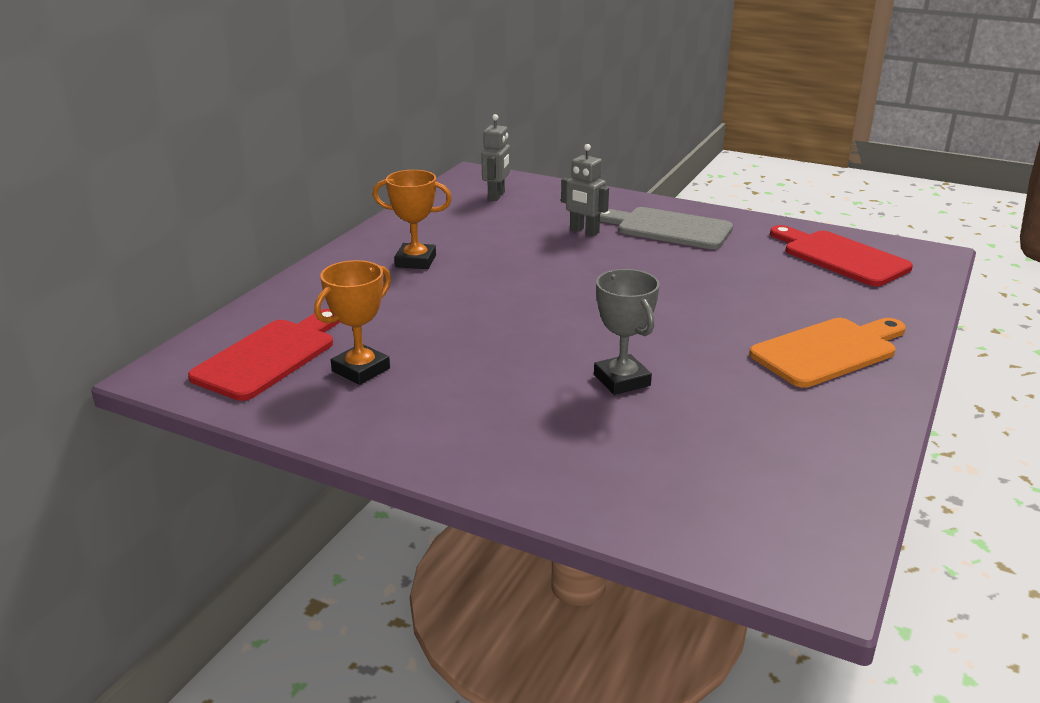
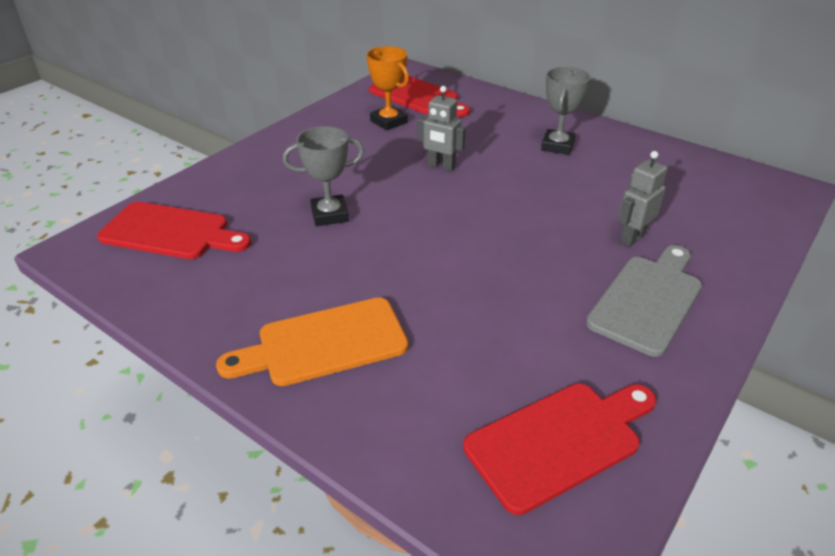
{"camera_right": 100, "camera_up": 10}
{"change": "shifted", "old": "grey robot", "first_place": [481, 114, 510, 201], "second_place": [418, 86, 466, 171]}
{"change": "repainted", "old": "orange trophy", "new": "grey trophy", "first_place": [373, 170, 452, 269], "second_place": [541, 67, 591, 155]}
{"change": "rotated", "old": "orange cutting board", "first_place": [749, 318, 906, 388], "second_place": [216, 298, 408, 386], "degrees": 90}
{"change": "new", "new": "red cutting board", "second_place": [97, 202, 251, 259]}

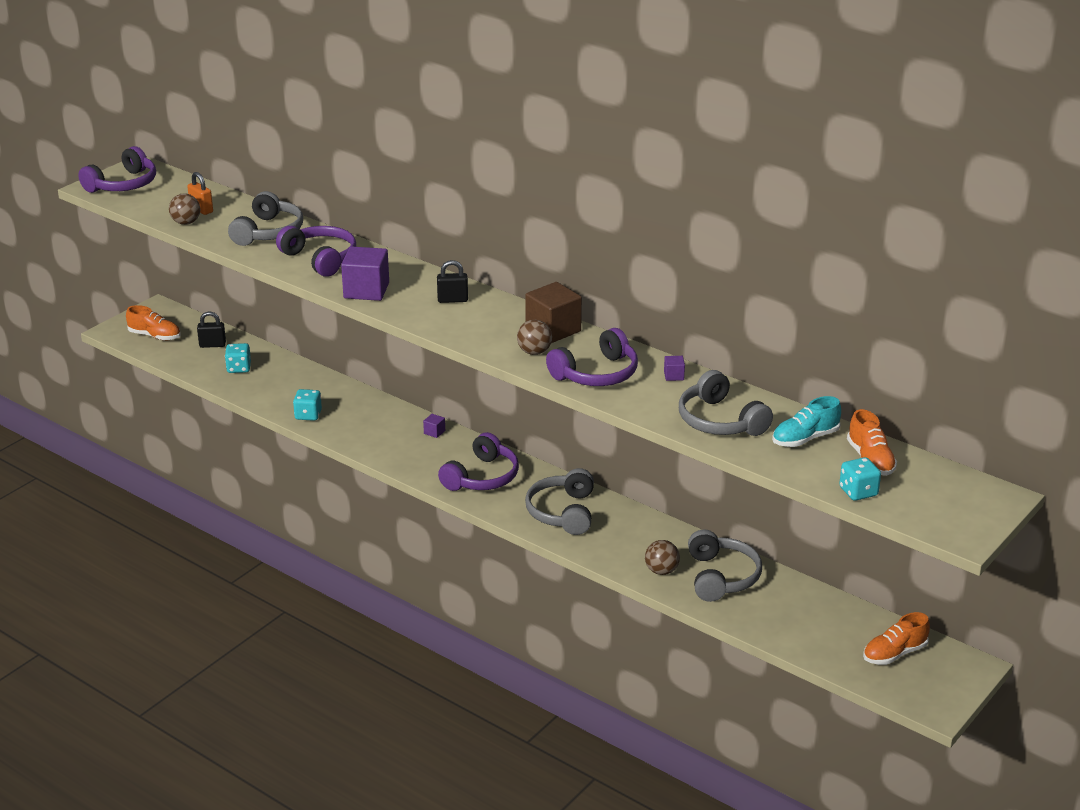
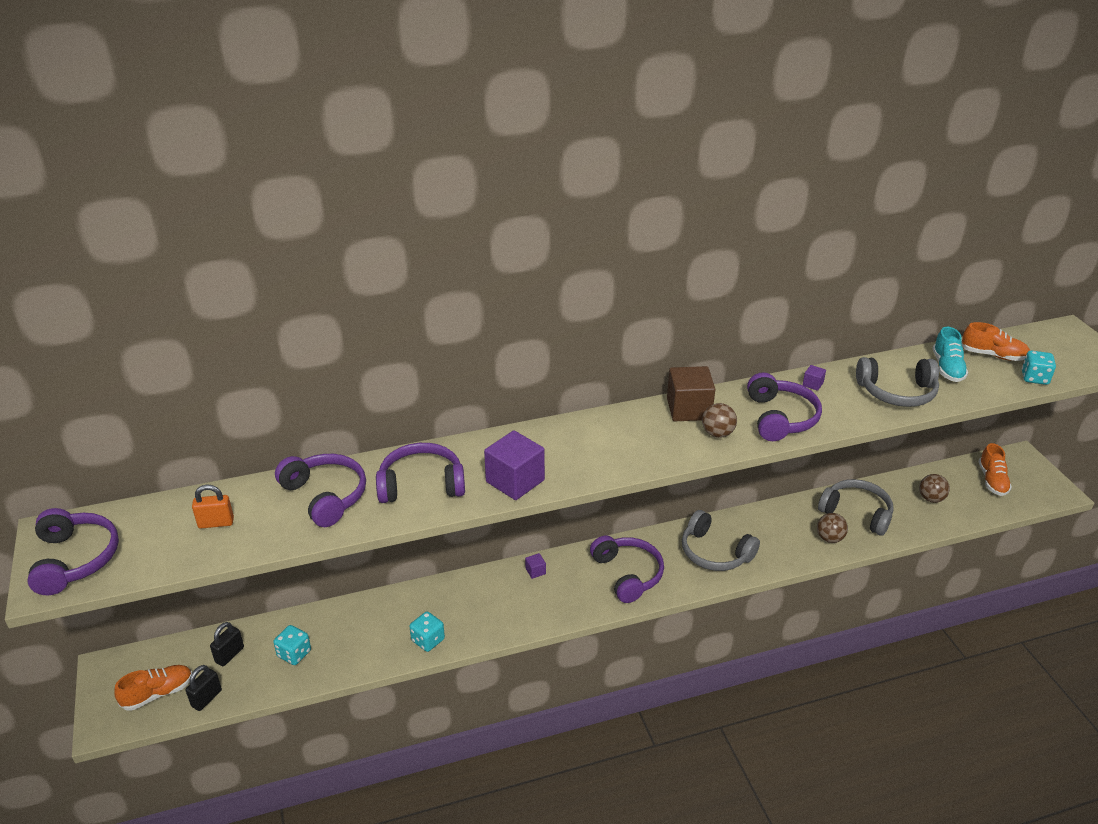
{"camera_right": -55, "camera_up": 5}
{"change": "repainted", "old": "grey headphones", "new": "purple headphones", "first_place": [228, 191, 303, 246], "second_place": [275, 454, 366, 527]}
{"change": "shifted", "old": "brown ball", "first_place": [169, 193, 200, 225], "second_place": [919, 474, 950, 503]}
{"change": "shifted", "old": "black padlock", "first_place": [437, 260, 468, 303], "second_place": [186, 665, 222, 711]}

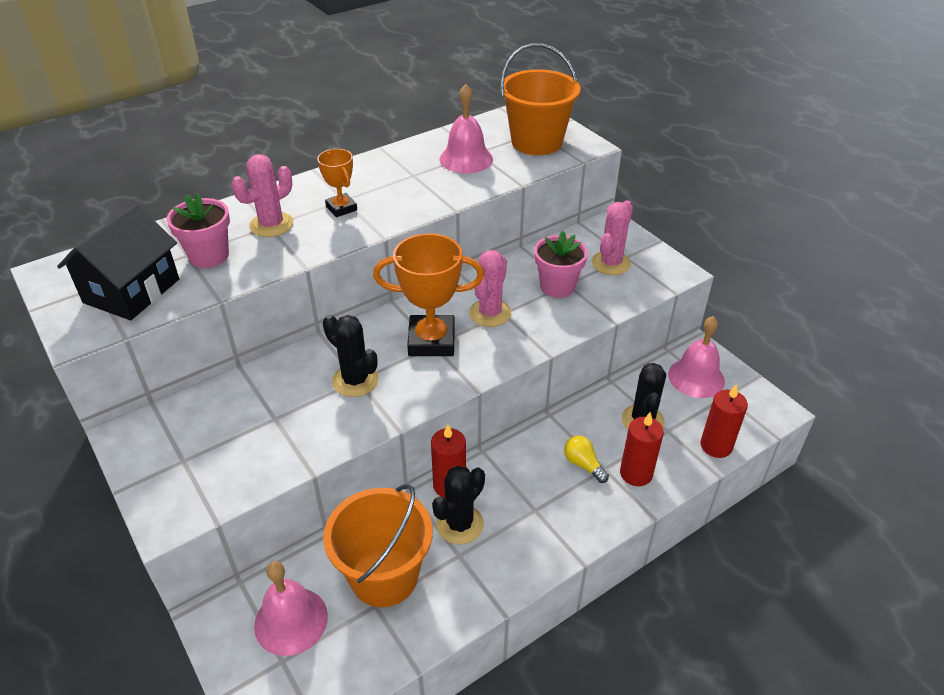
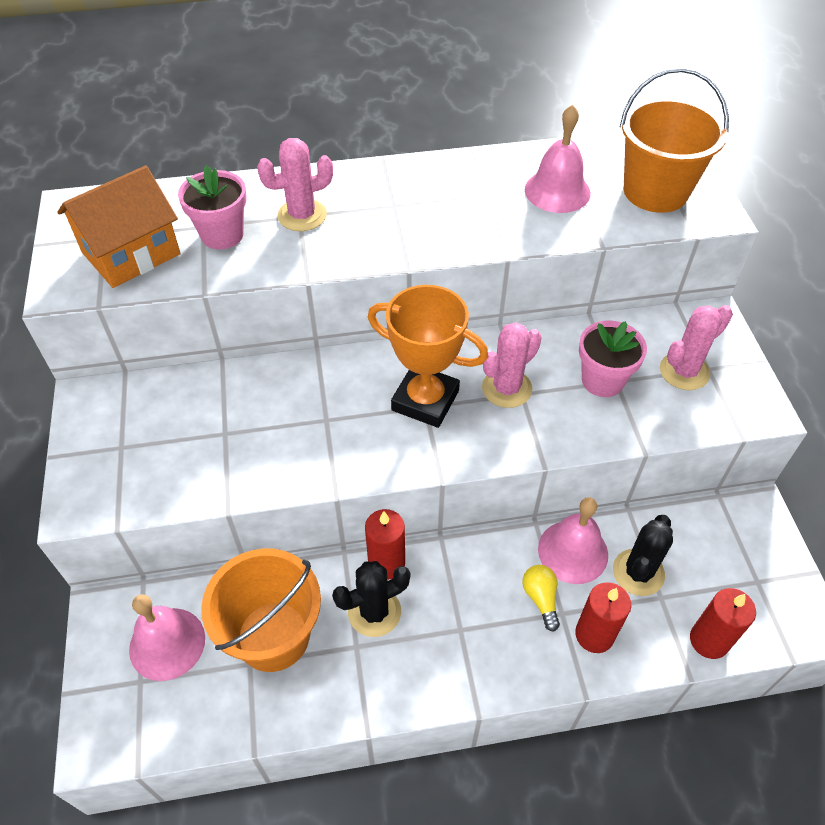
{"camera_right": 25, "camera_up": 10}
{"change": "gone", "old": "orange trophy", "first_place": [317, 149, 357, 217]}
{"change": "repainted", "old": "black house", "new": "orange house", "first_place": [57, 204, 179, 320], "second_place": [57, 166, 181, 288]}
{"change": "gone", "old": "black cactus", "first_place": [323, 314, 379, 397]}
{"change": "shifted", "old": "pink bell", "first_place": [668, 316, 725, 398], "second_place": [538, 497, 608, 584]}

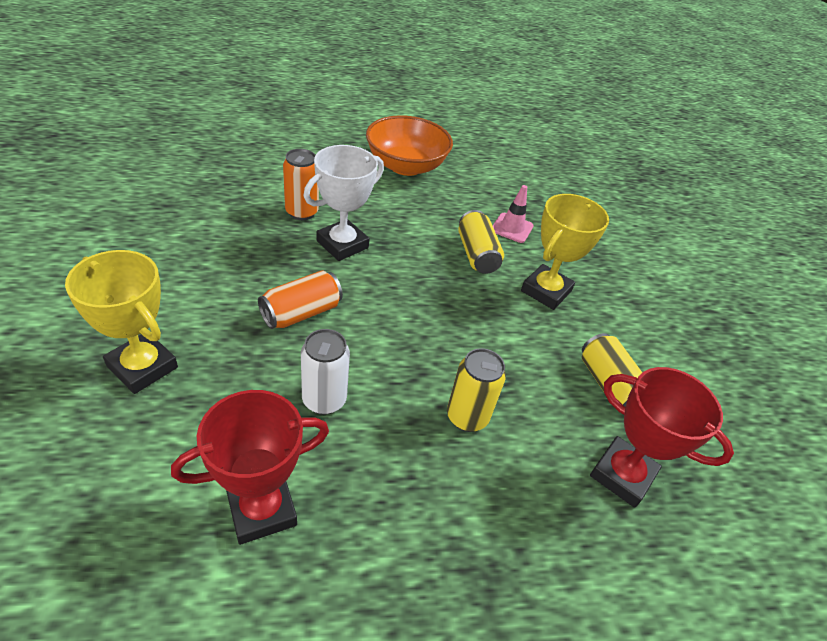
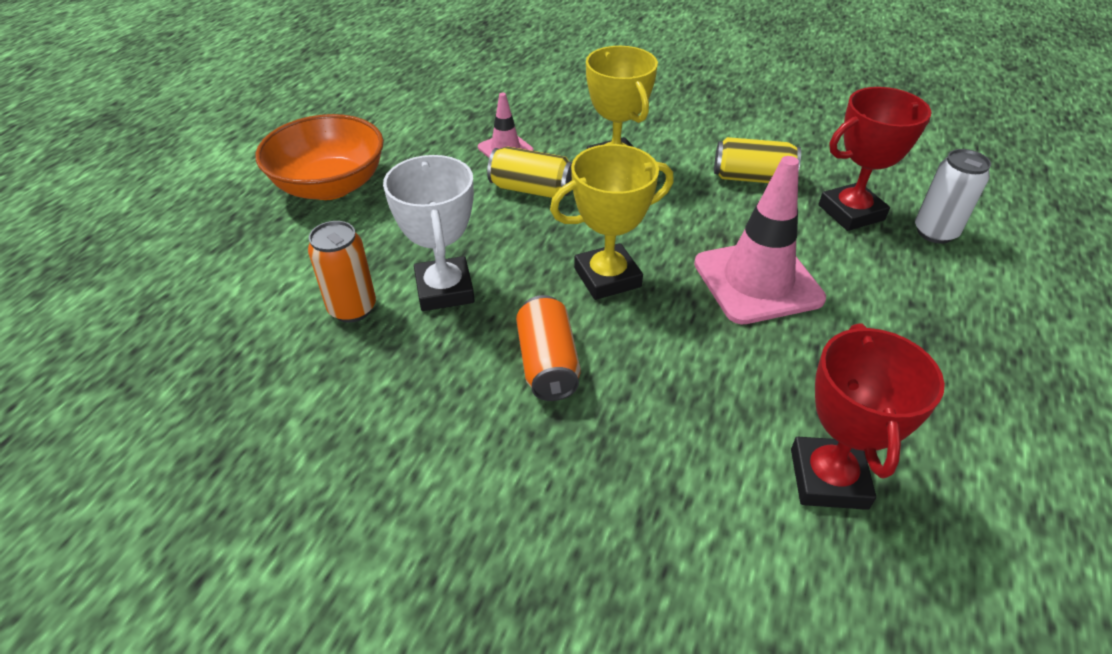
{"camera_right": -55, "camera_up": 0}
{"change": "shifted", "old": "yellow trophy", "first_place": [65, 250, 178, 394], "second_place": [550, 144, 674, 300]}
{"change": "shifted", "old": "white can", "first_place": [301, 329, 350, 415], "second_place": [915, 149, 991, 244]}
{"change": "swapped", "old": "yellow can", "new": "pink traffic cone", "first_place": [447, 348, 506, 432], "second_place": [694, 156, 826, 324]}

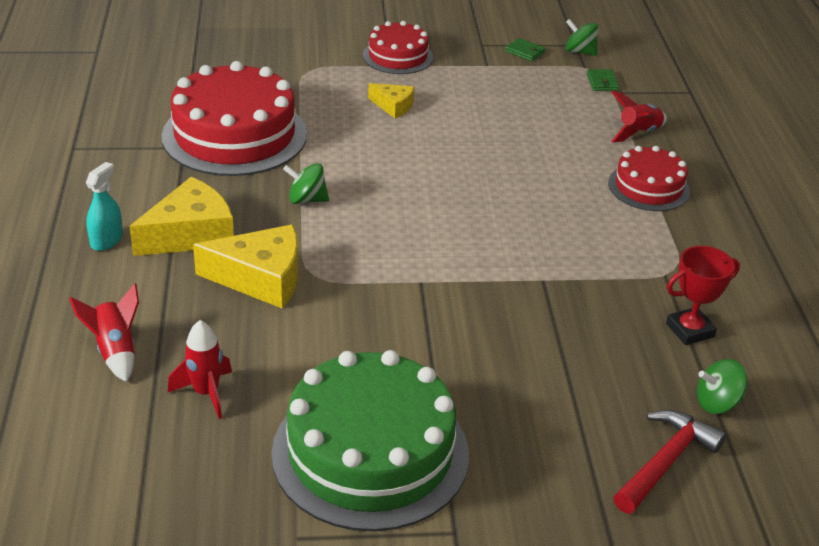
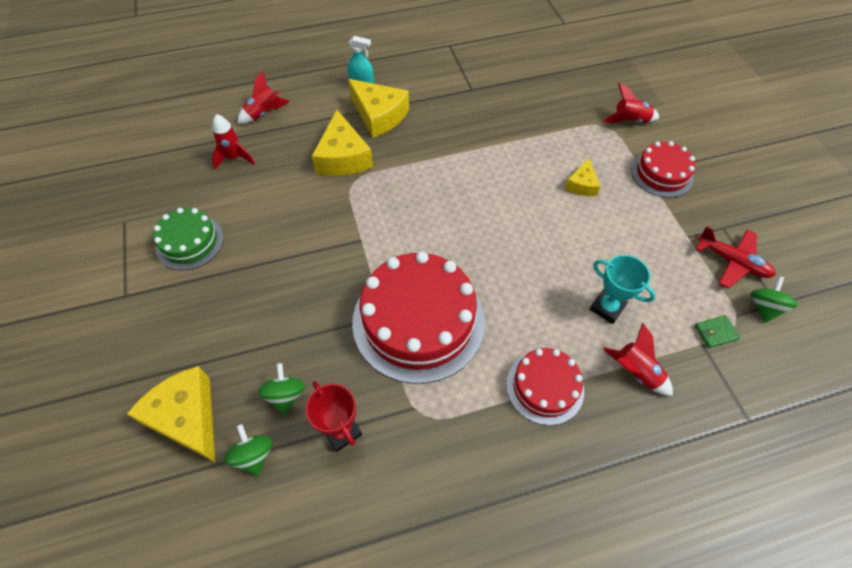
{"camera_right": 80, "camera_up": 20}
{"change": "swapped", "old": "green wallet", "new": "red plane", "first_place": [505, 38, 546, 61], "second_place": [696, 226, 776, 289]}
{"change": "shifted", "old": "red cake", "first_place": [161, 61, 307, 176], "second_place": [352, 251, 485, 384]}
{"change": "shifted", "old": "green spinning top", "first_place": [283, 163, 329, 204], "second_place": [258, 363, 305, 415]}
{"change": "scaled", "old": "green cake", "first_place": [271, 350, 469, 531], "second_place": [153, 208, 224, 270], "factor": 0.55}
{"change": "swapped", "old": "red hammer", "new": "yellow cheese", "first_place": [613, 410, 726, 514], "second_place": [127, 366, 215, 462]}
{"change": "new", "new": "red rocket", "second_place": [602, 83, 659, 123]}
{"change": "new", "new": "turquoise trophy", "second_place": [590, 255, 656, 324]}

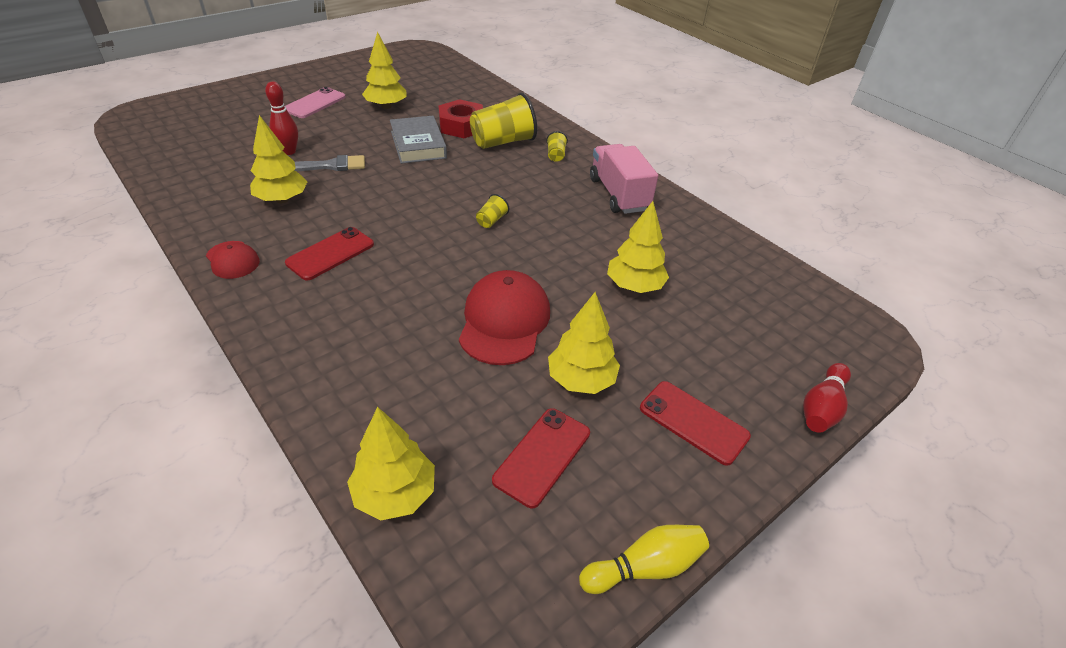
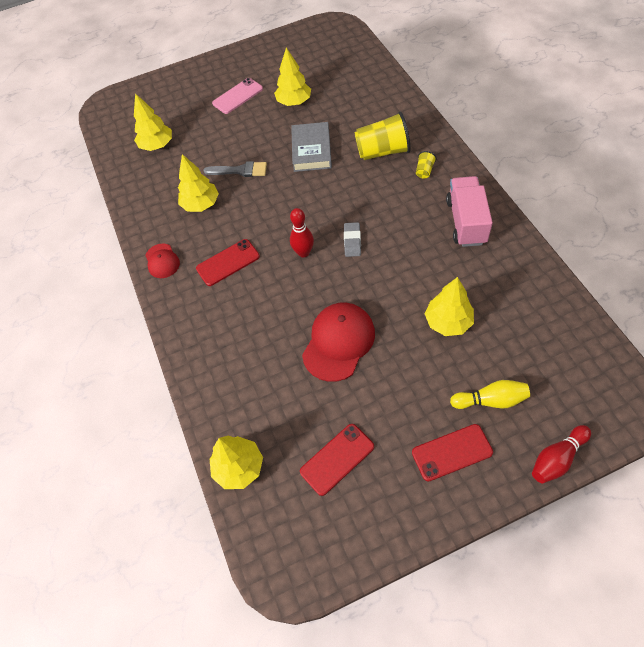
{"camera_right": 25, "camera_up": 15}
{"change": "shifted", "old": "red bowling pin", "first_place": [265, 82, 298, 155], "second_place": [290, 208, 314, 257]}
{"change": "gone", "old": "red nut", "first_place": [438, 99, 483, 138]}
{"change": "swapped", "old": "yellow cup", "new": "grey eraser", "first_place": [476, 194, 509, 228], "second_place": [344, 222, 361, 257]}
{"change": "shifted", "old": "yellow tree", "first_place": [548, 292, 620, 394], "second_place": [134, 93, 172, 151]}
{"change": "rotated", "old": "red phone", "first_place": [640, 381, 751, 466], "second_place": [412, 424, 493, 482], "degrees": -75}
{"change": "shifted", "old": "yellow bowling pin", "first_place": [579, 525, 709, 594], "second_place": [450, 380, 530, 409]}

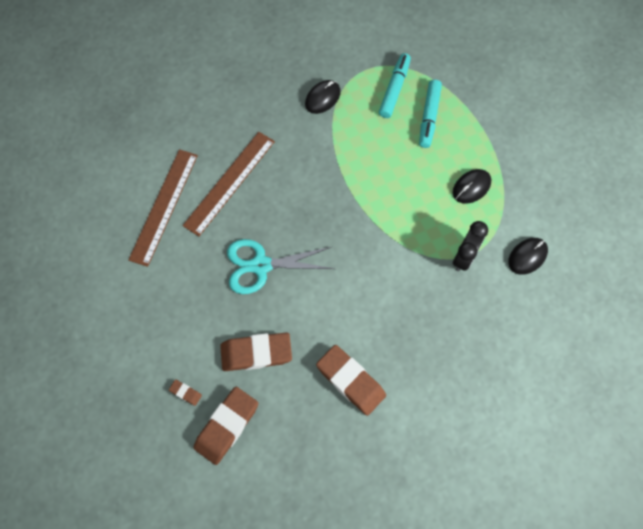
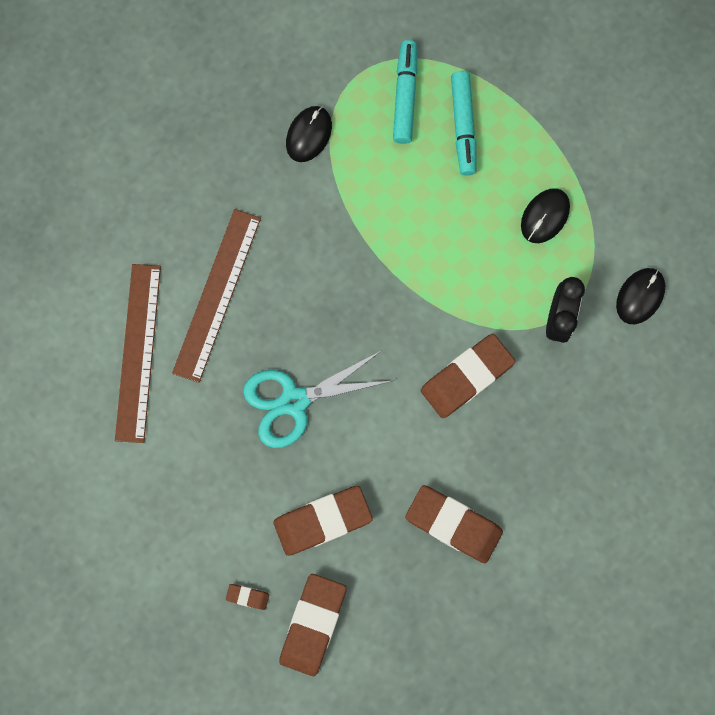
{"camera_right": -15, "camera_up": 10}
{"change": "new", "new": "brown eraser", "second_place": [421, 334, 515, 418]}

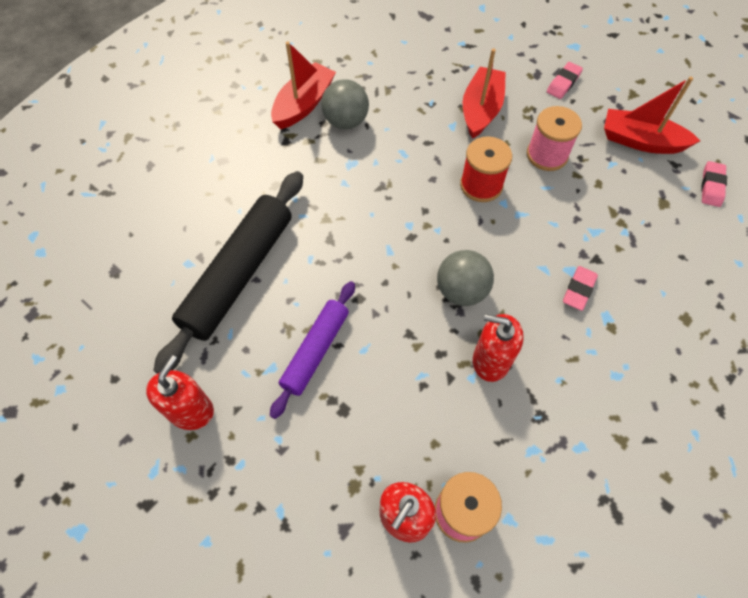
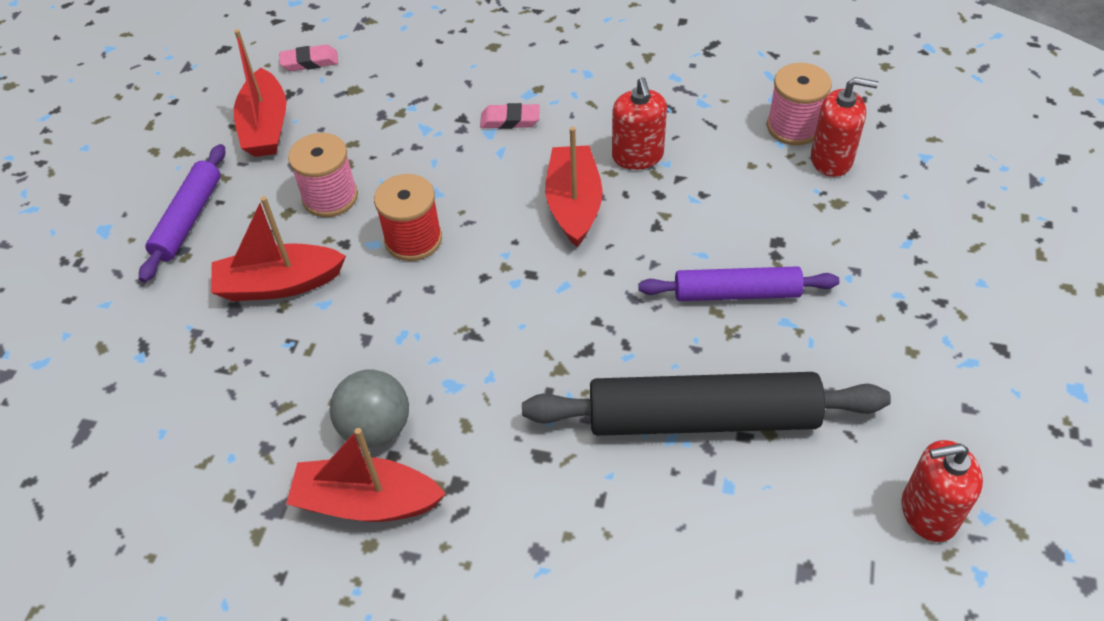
{"camera_right": -115, "camera_up": -10}
{"change": "swapped", "old": "pink eraser", "new": "purple rolling pin", "first_place": [547, 62, 583, 99], "second_place": [139, 144, 226, 282]}
{"change": "swapped", "old": "grey ball", "new": "red boat", "first_place": [437, 250, 494, 306], "second_place": [545, 127, 603, 247]}
{"change": "shifted", "old": "red soap dispenser", "first_place": [146, 355, 214, 430], "second_place": [902, 440, 983, 542]}

